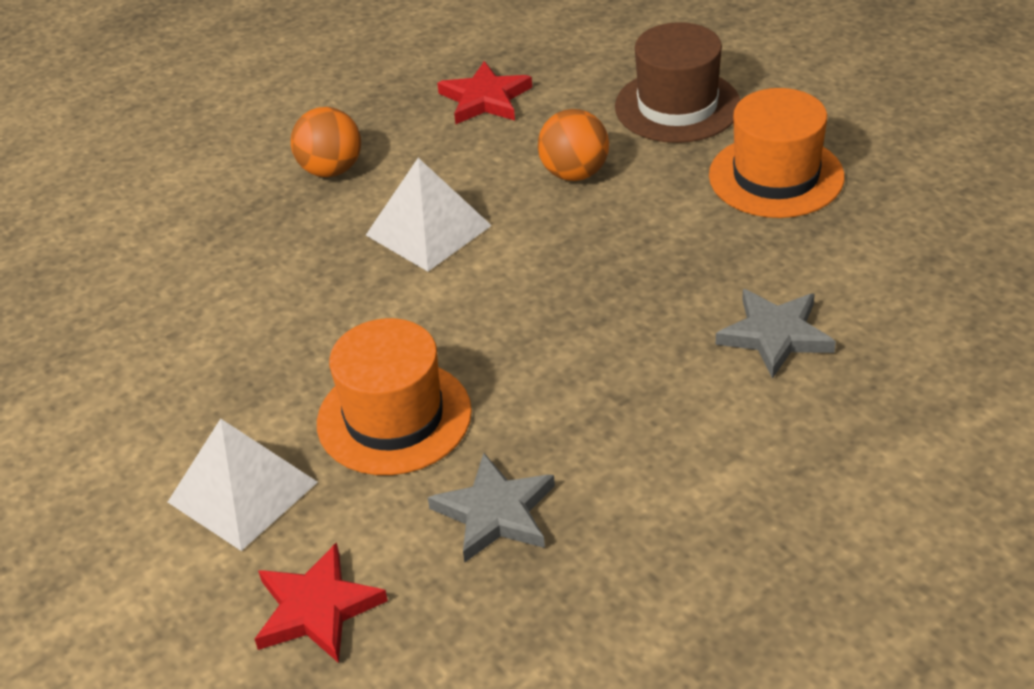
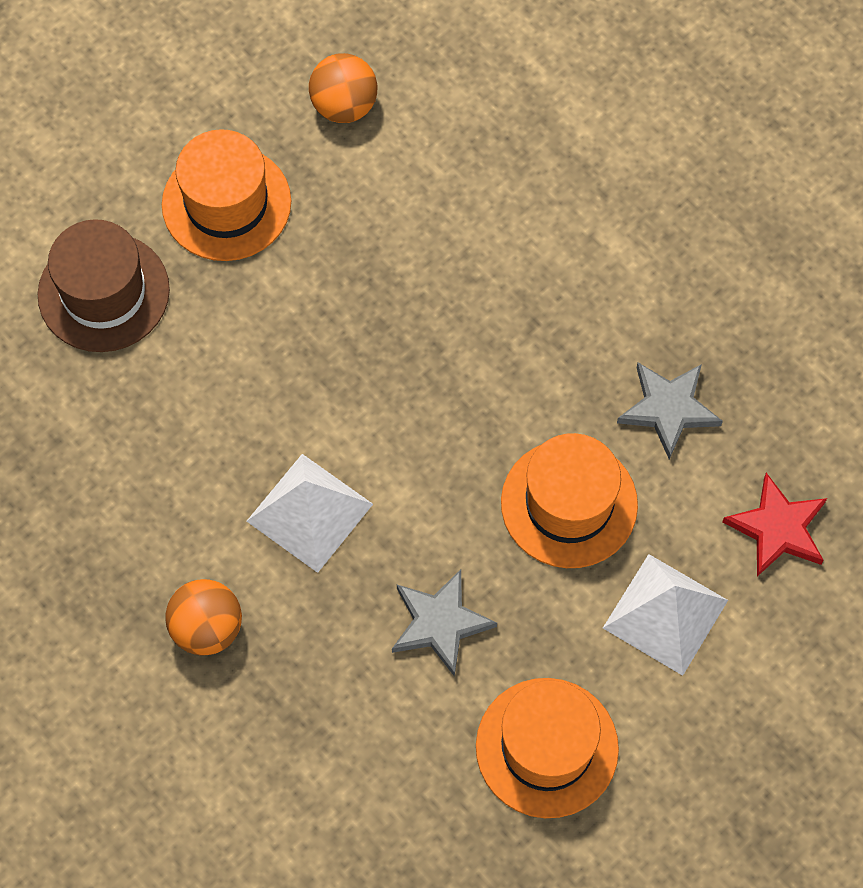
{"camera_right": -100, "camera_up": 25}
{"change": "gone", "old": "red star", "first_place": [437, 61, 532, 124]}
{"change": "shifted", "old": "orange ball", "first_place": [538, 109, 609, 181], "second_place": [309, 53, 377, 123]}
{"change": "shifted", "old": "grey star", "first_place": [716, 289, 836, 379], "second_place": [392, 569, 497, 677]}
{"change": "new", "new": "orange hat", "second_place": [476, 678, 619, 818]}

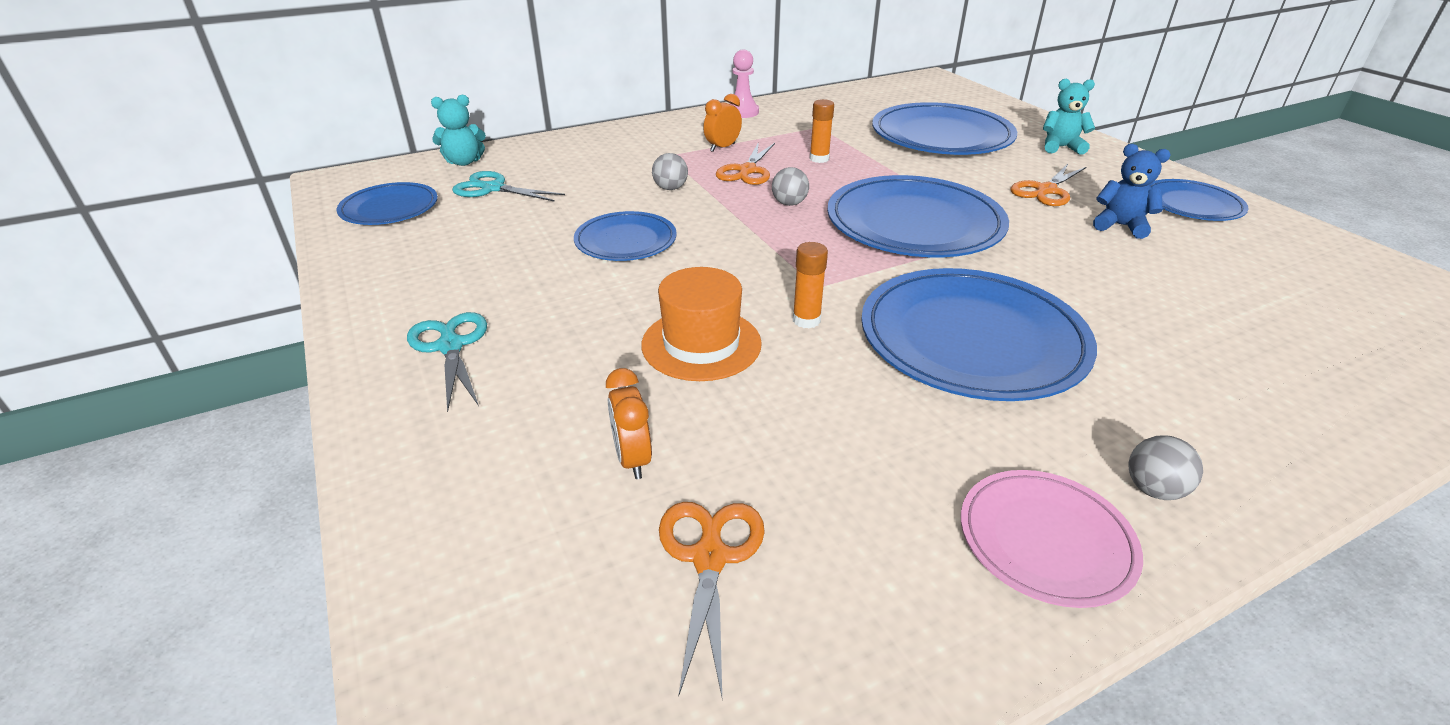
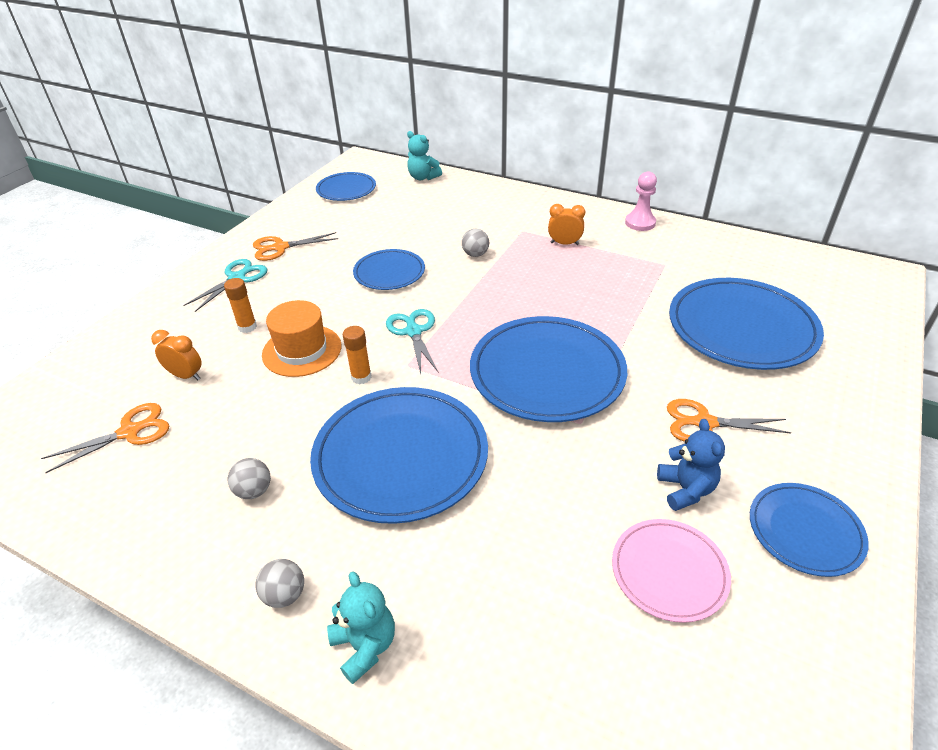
{"camera_right": 55, "camera_up": 5}
{"change": "shifted", "old": "turquoise teddy bear", "first_place": [1043, 79, 1095, 155], "second_place": [327, 571, 395, 684]}
{"change": "shifted", "old": "orange glue stick", "first_place": [810, 99, 834, 163], "second_place": [224, 278, 257, 333]}
{"change": "shifted", "old": "orange scissors", "first_place": [716, 142, 775, 185], "second_place": [253, 232, 338, 261]}
{"change": "shifted", "old": "grey ball", "first_place": [772, 167, 809, 206], "second_place": [228, 458, 271, 499]}
{"change": "shifted", "old": "turquoise scissors", "first_place": [452, 171, 565, 202], "second_place": [386, 309, 439, 374]}
{"change": "rotated", "old": "orange clock", "first_place": [606, 368, 652, 479], "second_place": [151, 330, 202, 380], "degrees": 75}
{"change": "shifted", "old": "pink plate", "first_place": [961, 470, 1143, 608], "second_place": [612, 519, 731, 623]}

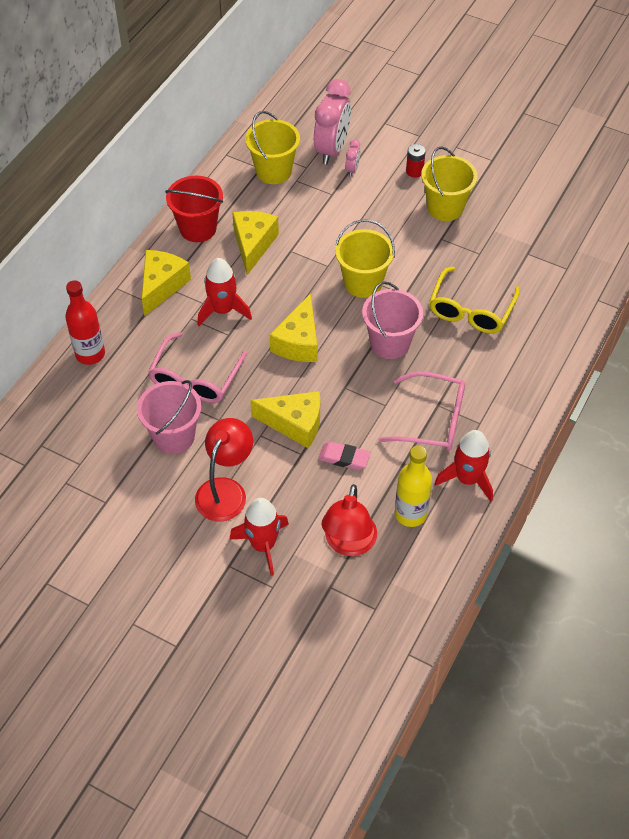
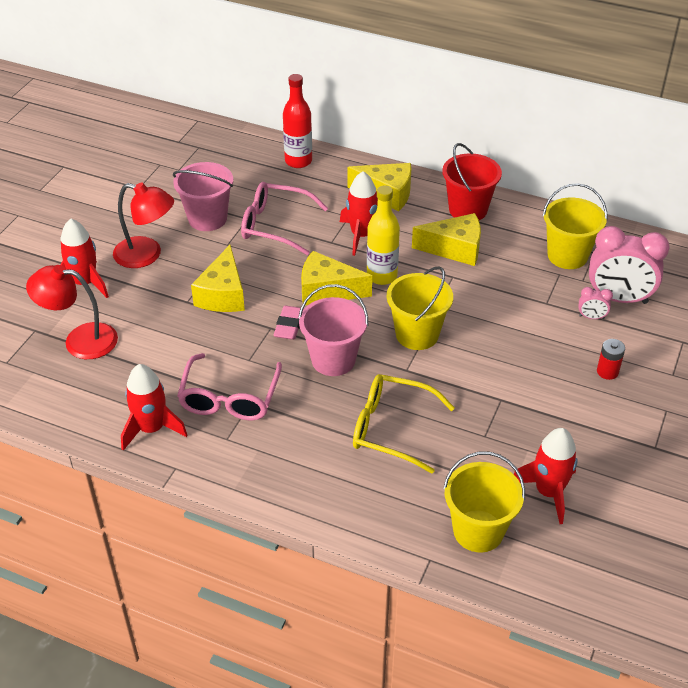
{"camera_right": 85, "camera_up": -10}
{"change": "shifted", "old": "yellow bucket", "first_place": [421, 147, 478, 221], "second_place": [443, 452, 525, 553]}
{"change": "shifted", "old": "pink eraser", "first_place": [318, 442, 371, 470], "second_place": [274, 306, 304, 340]}
{"change": "shifted", "old": "yellow bottle", "first_place": [395, 445, 432, 527], "second_place": [367, 185, 400, 285]}
{"change": "new", "new": "red rocket", "second_place": [514, 428, 578, 524]}

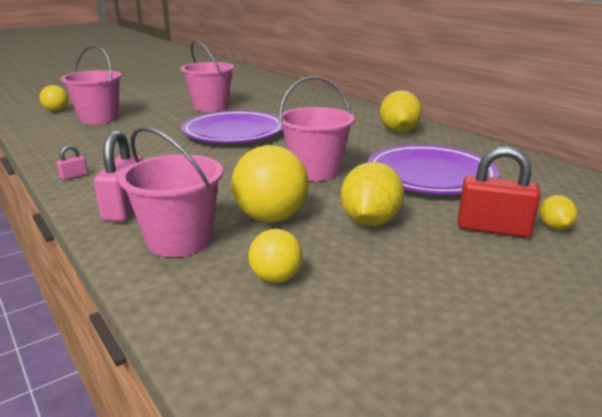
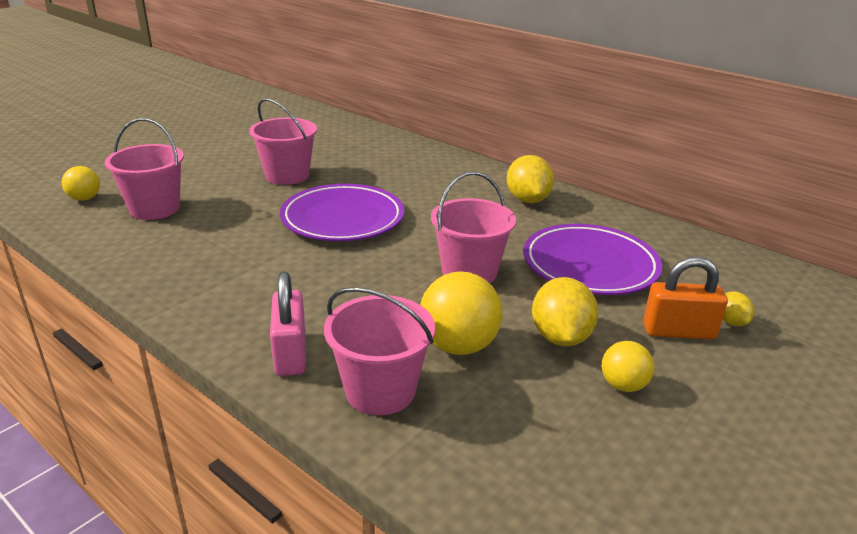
{"camera_right": -15, "camera_up": 5}
{"change": "gone", "old": "pink padlock", "first_place": [56, 145, 88, 180]}
{"change": "repainted", "old": "red padlock", "new": "orange padlock", "first_place": [457, 146, 541, 238], "second_place": [643, 256, 728, 339]}
{"change": "shifted", "old": "yellow ball", "first_place": [248, 229, 303, 283], "second_place": [602, 341, 654, 392]}

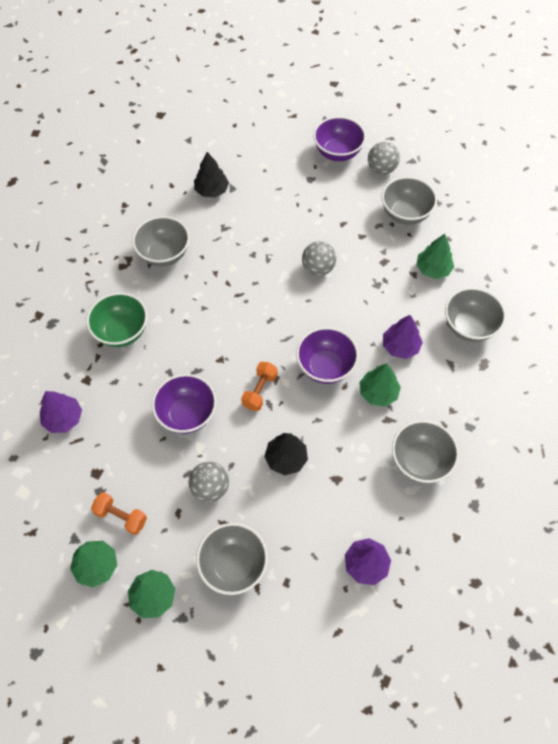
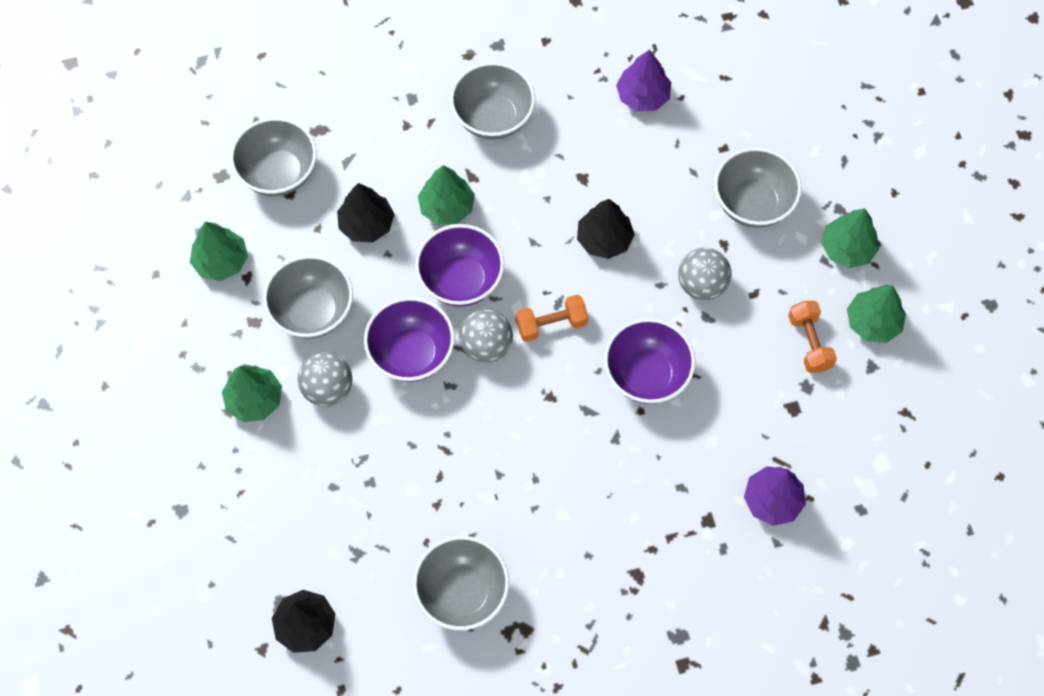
{"camera_right": -130, "camera_up": 5}
{"change": "shifted", "old": "purple bowl", "first_place": [313, 116, 366, 161], "second_place": [364, 297, 455, 382]}
{"change": "shifted", "old": "grey ball", "first_place": [368, 142, 400, 175], "second_place": [459, 309, 513, 363]}
{"change": "shifted", "old": "grey bowl", "first_place": [382, 177, 437, 225], "second_place": [263, 255, 353, 339]}
{"change": "gone", "old": "green bowl", "first_place": [86, 292, 148, 347]}
{"change": "repainted", "old": "purple tree", "new": "black tree", "first_place": [383, 315, 423, 359], "second_place": [337, 183, 394, 242]}
{"change": "new", "new": "green tree", "second_place": [222, 364, 282, 422]}

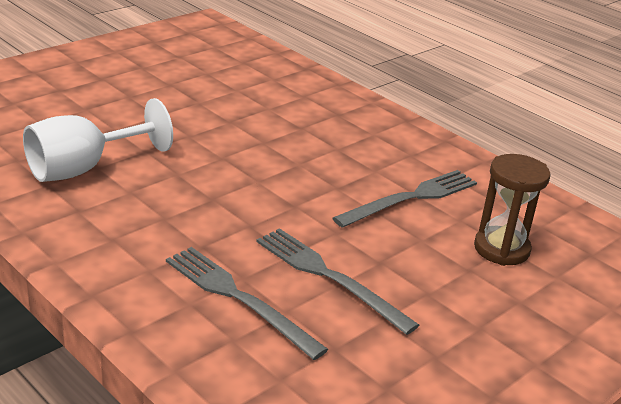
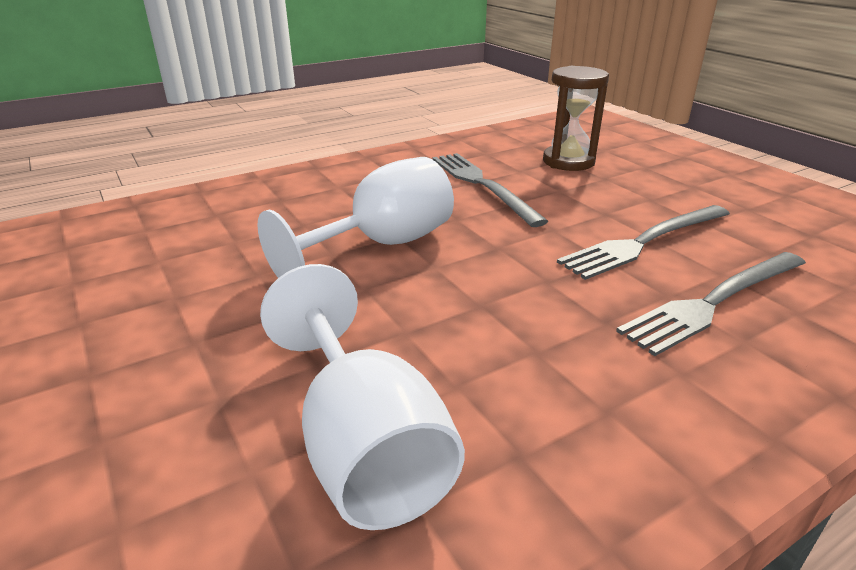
{"camera_right": -75, "camera_up": 0}
{"change": "new", "new": "white goblet", "second_place": [257, 157, 454, 278]}

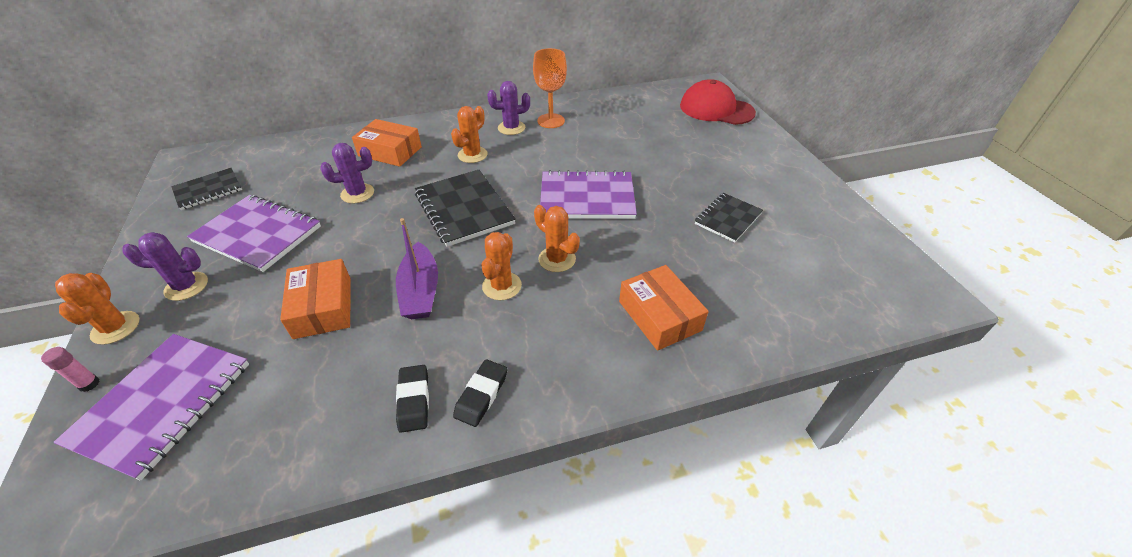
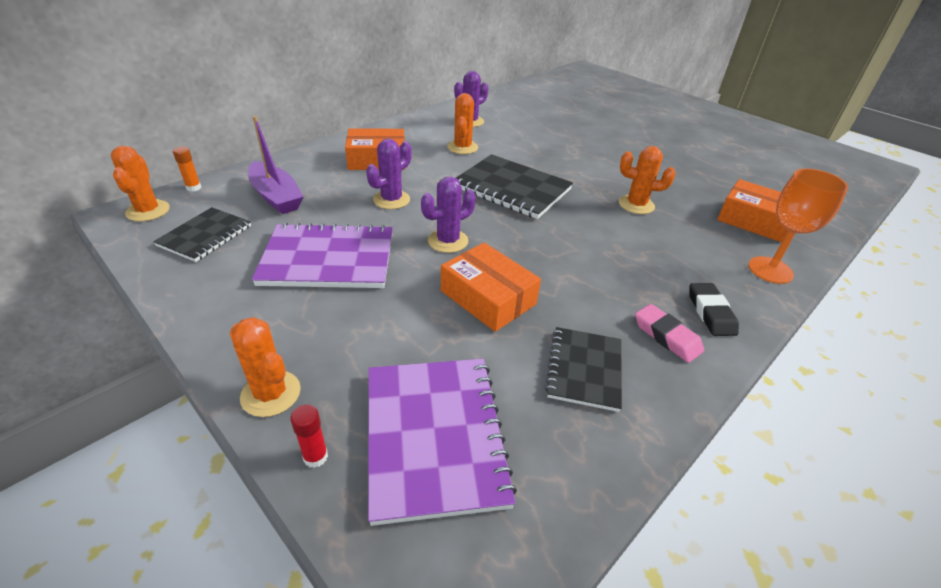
{"camera_right": -30, "camera_up": -5}
{"change": "shifted", "old": "orange goblet", "first_place": [533, 48, 567, 128], "second_place": [748, 168, 848, 284]}
{"change": "gone", "old": "red cap", "first_place": [680, 79, 756, 125]}
{"change": "gone", "old": "purple notebook", "first_place": [540, 170, 637, 219]}
{"change": "shifted", "old": "black notebook", "first_place": [695, 193, 763, 243], "second_place": [545, 327, 622, 412]}
{"change": "shifted", "old": "purple boat", "first_place": [396, 218, 438, 319], "second_place": [248, 116, 304, 214]}
{"change": "shifted", "old": "purple cactus", "first_place": [122, 232, 208, 301], "second_place": [421, 176, 476, 253]}
{"change": "shifted", "old": "orange cactus", "first_place": [481, 232, 522, 300], "second_place": [111, 146, 170, 221]}
{"change": "repainted", "old": "pink glue stick", "new": "red glue stick", "first_place": [41, 347, 100, 392], "second_place": [290, 404, 328, 468]}
{"change": "repainted", "old": "black eraser", "new": "pink eraser", "first_place": [396, 365, 429, 433], "second_place": [635, 304, 704, 363]}
{"change": "new", "new": "orange glue stick", "second_place": [173, 147, 201, 192]}

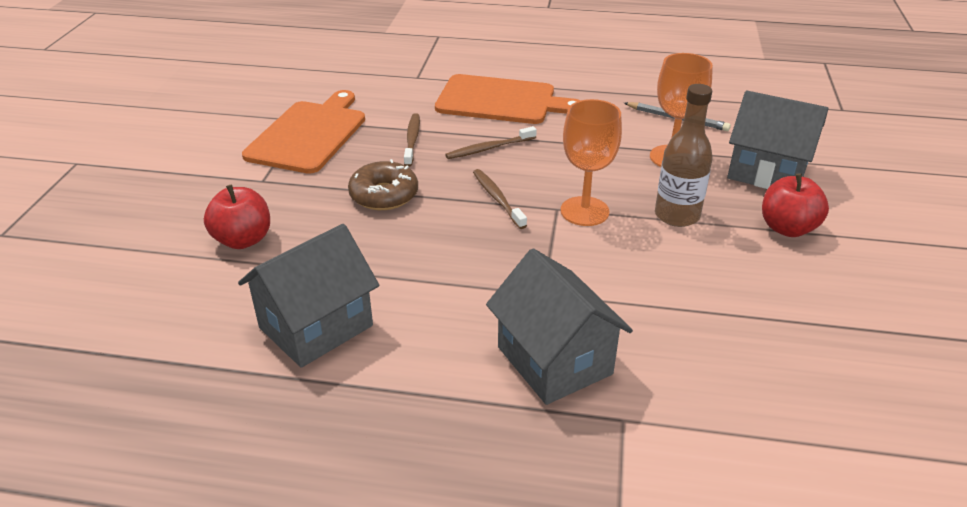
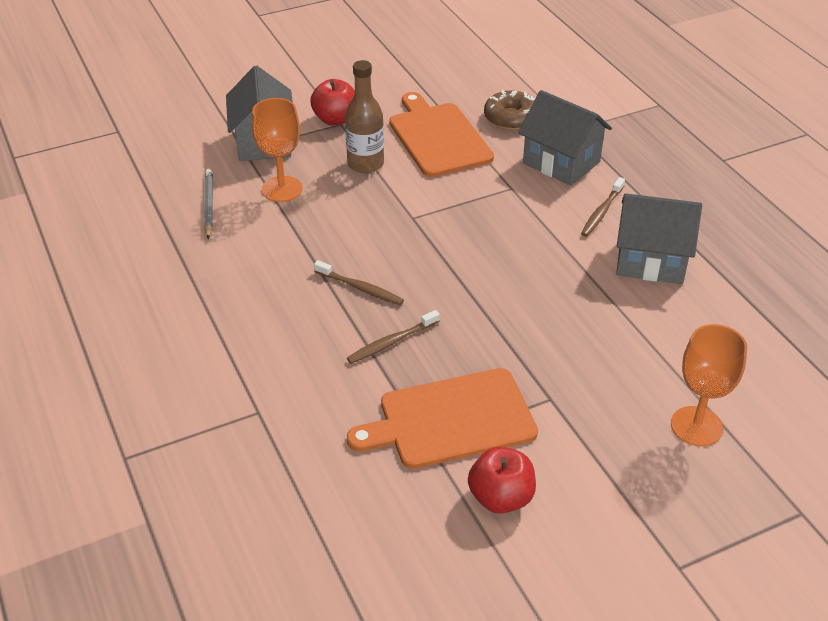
{"camera_right": -125, "camera_up": 5}
{"change": "shifted", "old": "orange cutting board", "first_place": [435, 74, 581, 124], "second_place": [390, 92, 494, 177]}
{"change": "shifted", "old": "orange goblet", "first_place": [561, 99, 622, 226], "second_place": [671, 324, 747, 446]}
{"change": "shifted", "old": "brown donut", "first_place": [348, 159, 418, 210], "second_place": [484, 90, 535, 130]}
{"change": "shifted", "old": "brown toothbrush", "first_place": [473, 169, 527, 229], "second_place": [581, 177, 625, 237]}
{"change": "shifted", "old": "red apple", "first_place": [204, 184, 270, 249], "second_place": [468, 447, 536, 514]}
{"change": "rotated", "old": "grey house", "first_place": [486, 249, 633, 405], "second_place": [518, 90, 612, 186], "degrees": -75}

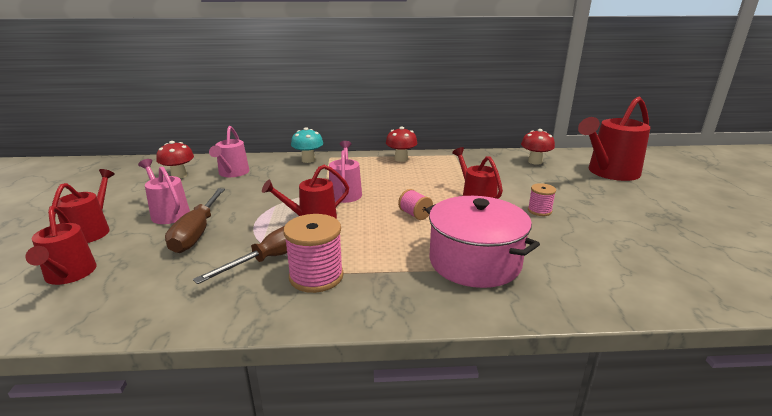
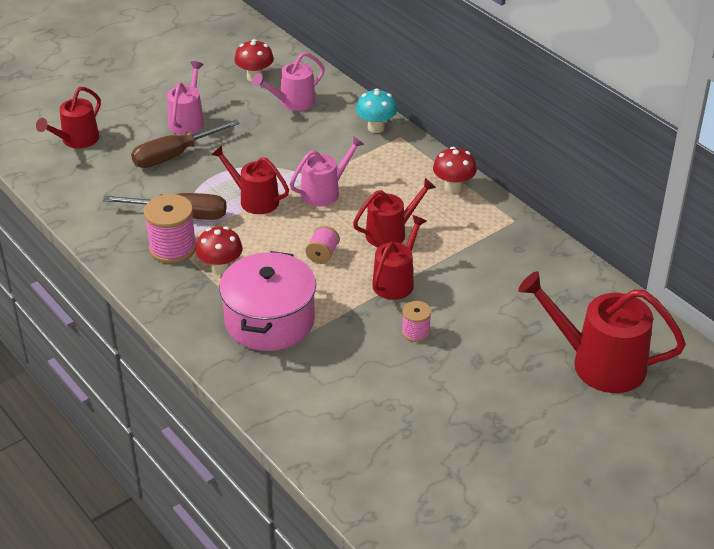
{"camera_right": 55, "camera_up": 15}
{"change": "shifted", "old": "red mushroom", "first_place": [521, 129, 555, 165], "second_place": [196, 226, 243, 275]}
{"change": "shifted", "old": "red watering can", "first_place": [52, 169, 115, 243], "second_place": [353, 178, 436, 247]}

